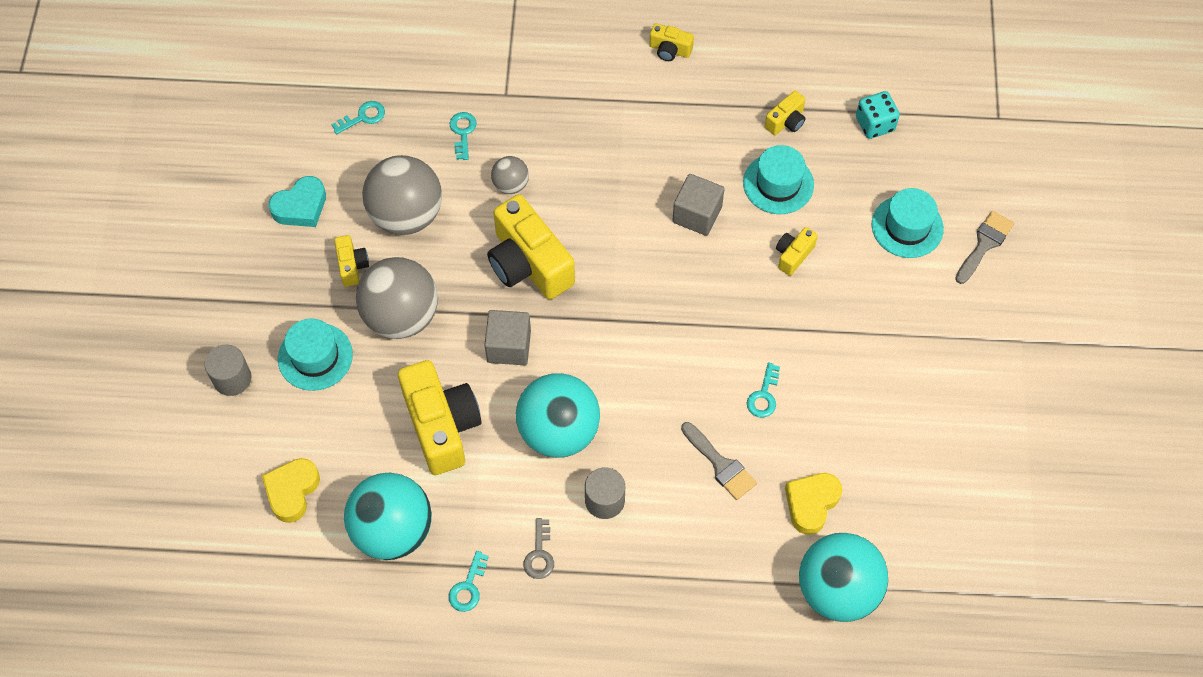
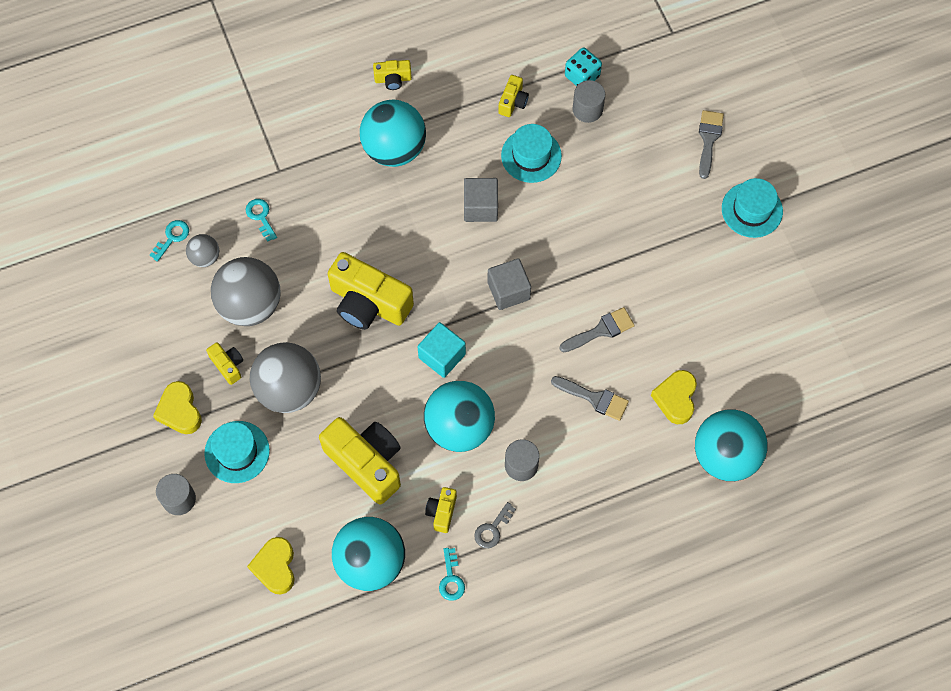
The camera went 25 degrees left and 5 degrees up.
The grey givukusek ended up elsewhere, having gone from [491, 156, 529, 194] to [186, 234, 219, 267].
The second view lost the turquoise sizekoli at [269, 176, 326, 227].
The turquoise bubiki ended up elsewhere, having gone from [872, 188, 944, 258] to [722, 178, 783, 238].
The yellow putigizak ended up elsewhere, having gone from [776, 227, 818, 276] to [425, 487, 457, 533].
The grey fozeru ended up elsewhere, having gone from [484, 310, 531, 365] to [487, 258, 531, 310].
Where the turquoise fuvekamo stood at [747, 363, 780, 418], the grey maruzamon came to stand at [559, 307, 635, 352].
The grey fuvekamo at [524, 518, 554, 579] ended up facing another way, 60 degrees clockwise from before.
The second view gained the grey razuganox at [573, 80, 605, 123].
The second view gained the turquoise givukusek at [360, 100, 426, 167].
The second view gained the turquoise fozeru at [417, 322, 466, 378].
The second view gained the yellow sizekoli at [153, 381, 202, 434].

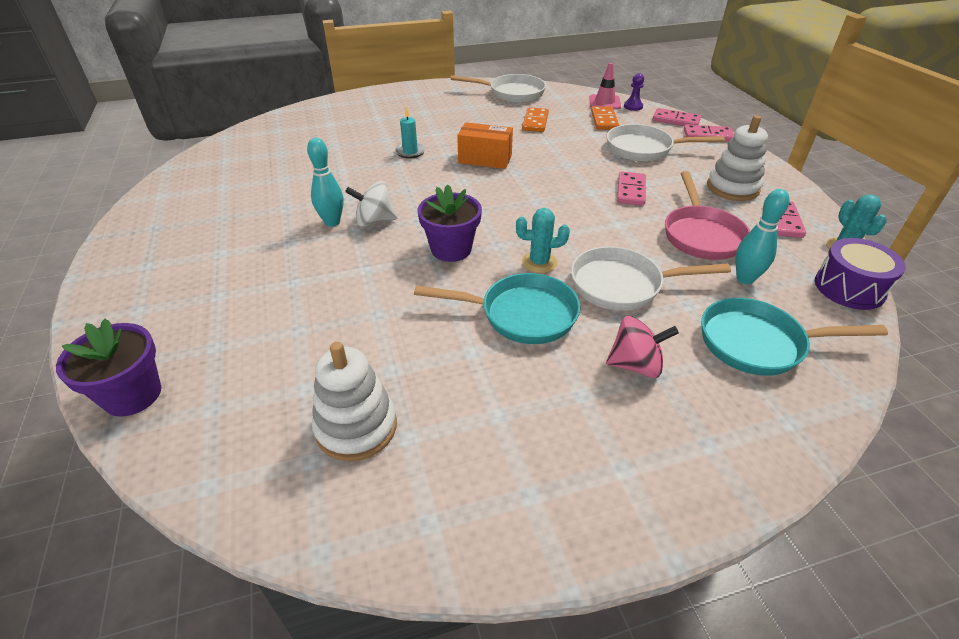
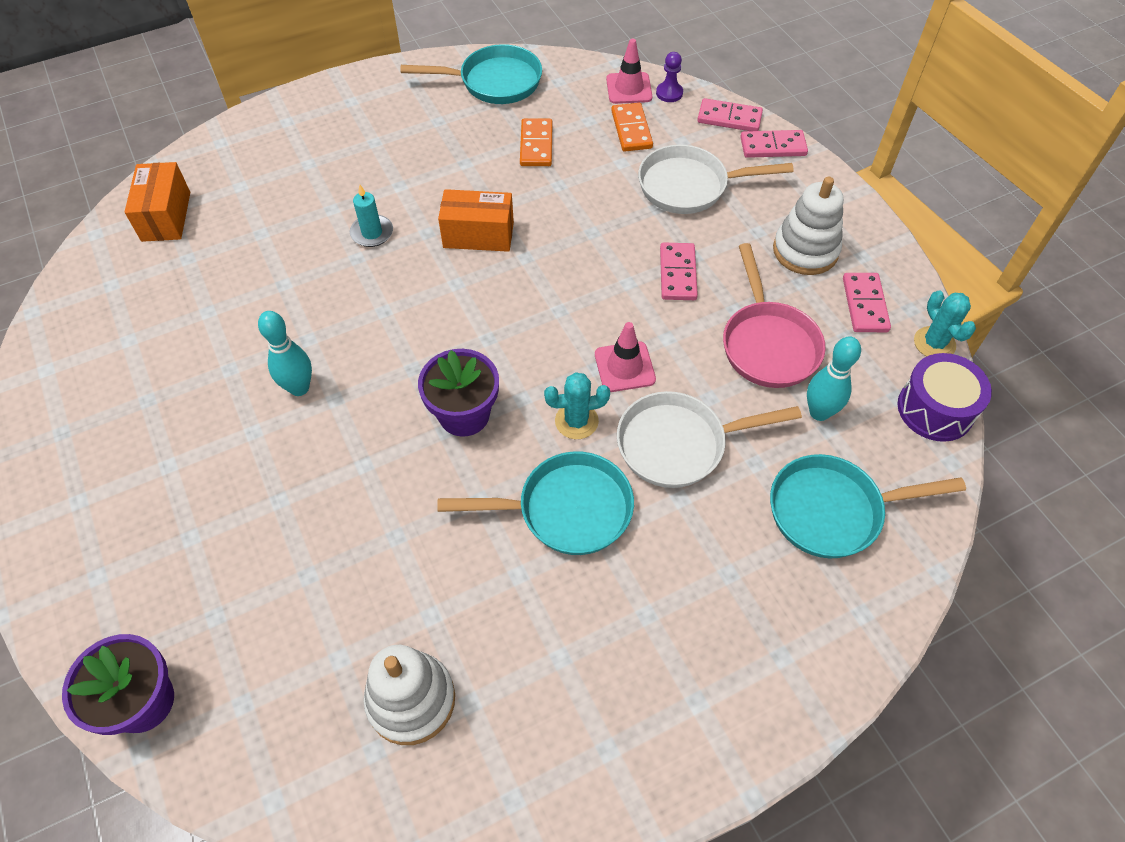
The camera went 10 degrees left and 15 degrees up.
What was the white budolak at [451, 74, 546, 103] turned into the turquoise budolak at [401, 44, 542, 104].
The second view lost the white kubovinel at [345, 181, 398, 227].
The second view lost the pink kubovinel at [606, 316, 679, 378].
The second view gained the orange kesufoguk at [125, 162, 190, 242].
The second view gained the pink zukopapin at [595, 322, 656, 392].

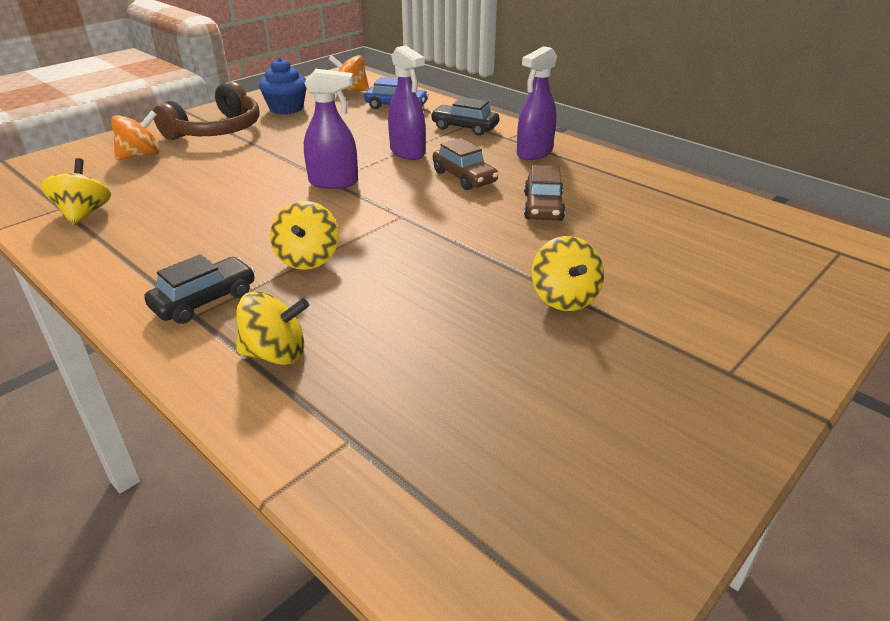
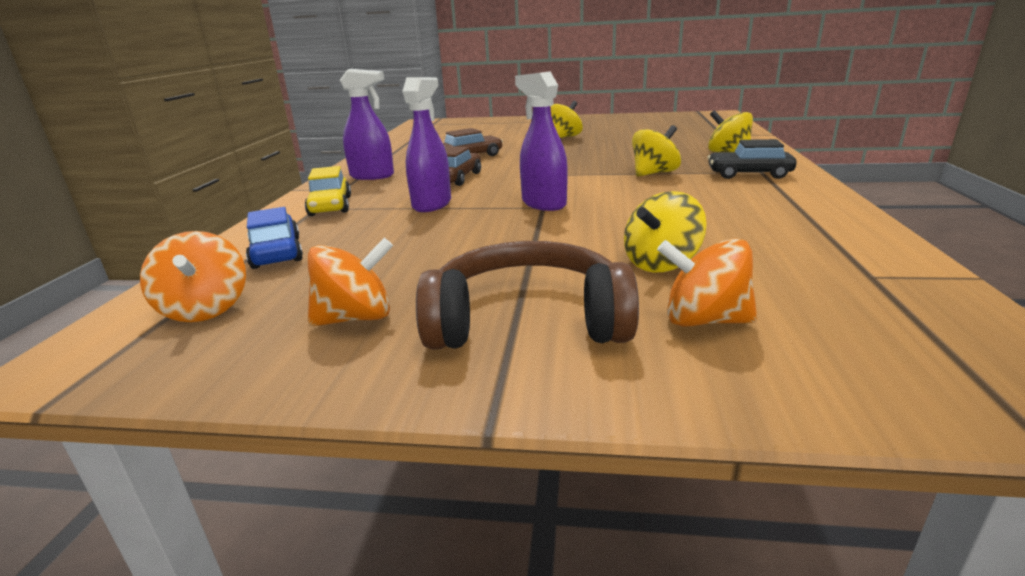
The camera went 125 degrees left and 10 degrees down.
Where the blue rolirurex stood at [259, 57, 306, 114], the orange kubovinel came to stand at [308, 238, 393, 326].
What was the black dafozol at [431, 97, 499, 136] turned into the yellow dafozol at [305, 166, 351, 216].
The yellow kubovinel ended up elsewhere, having gone from [41, 158, 111, 225] to [624, 191, 707, 272].

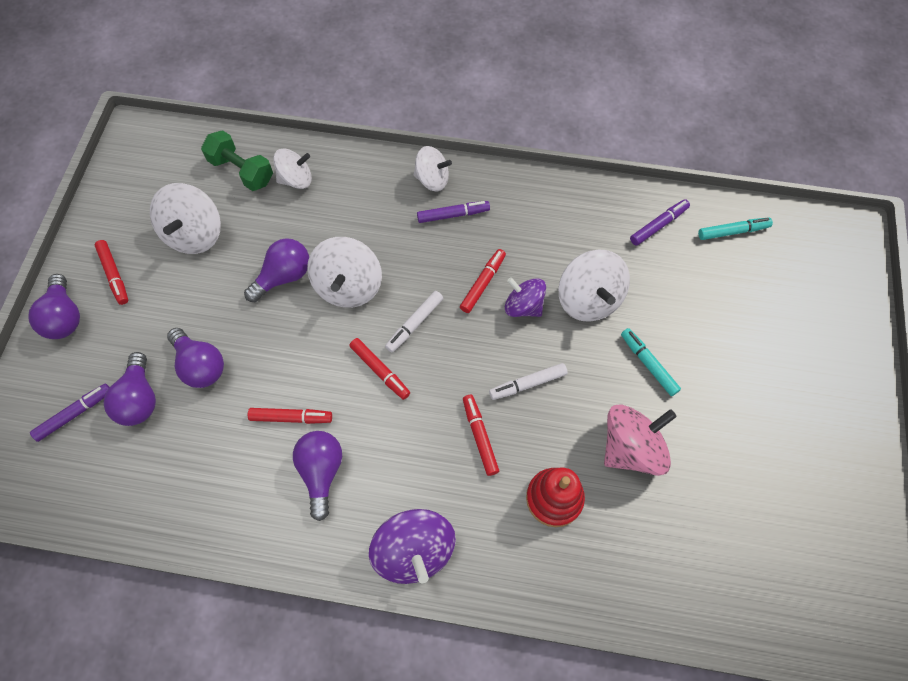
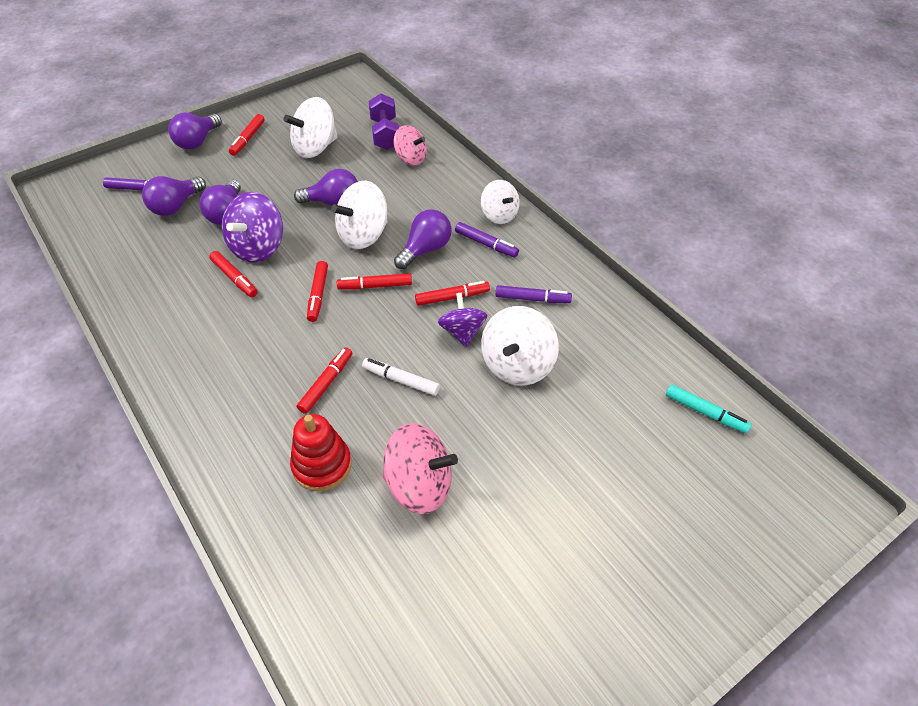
The camera went 45 degrees right and 15 degrees down.
What was the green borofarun at [201, 130, 273, 191] turned into the purple borofarun at [369, 93, 399, 150].
What was the white kubovinel at [273, 148, 312, 189] turned into the pink kubovinel at [394, 125, 427, 165].
The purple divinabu ended up elsewhere, having gone from [630, 199, 690, 246] to [495, 285, 572, 303].
What was the white divinabu at [385, 291, 443, 353] turned into the red divinabu at [337, 273, 412, 290].
The second view lost the turquoise divinabu at [621, 328, 681, 396].
The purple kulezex ended up elsewhere, having gone from [293, 431, 342, 521] to [394, 209, 452, 269].
The purple kubovinel ended up elsewhere, having gone from [369, 509, 456, 584] to [222, 192, 283, 263].

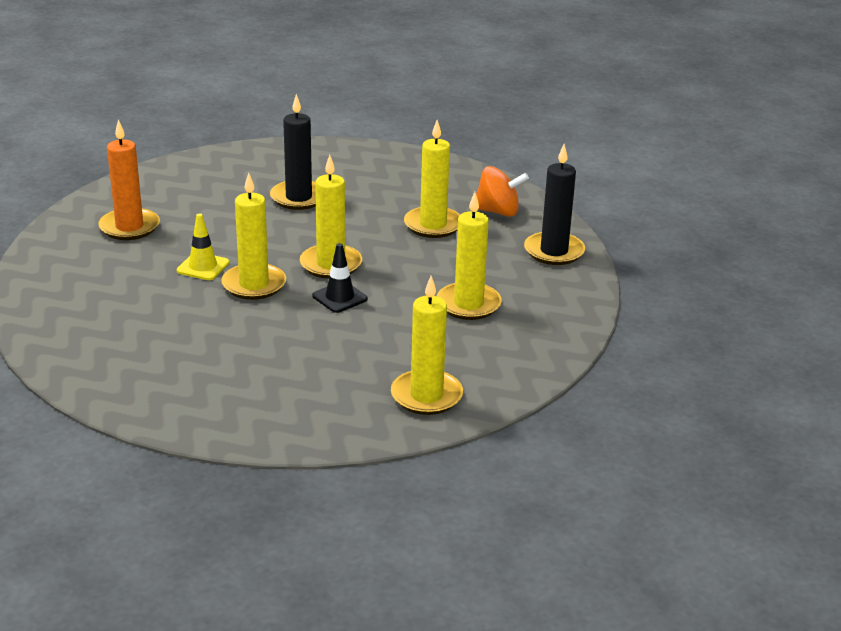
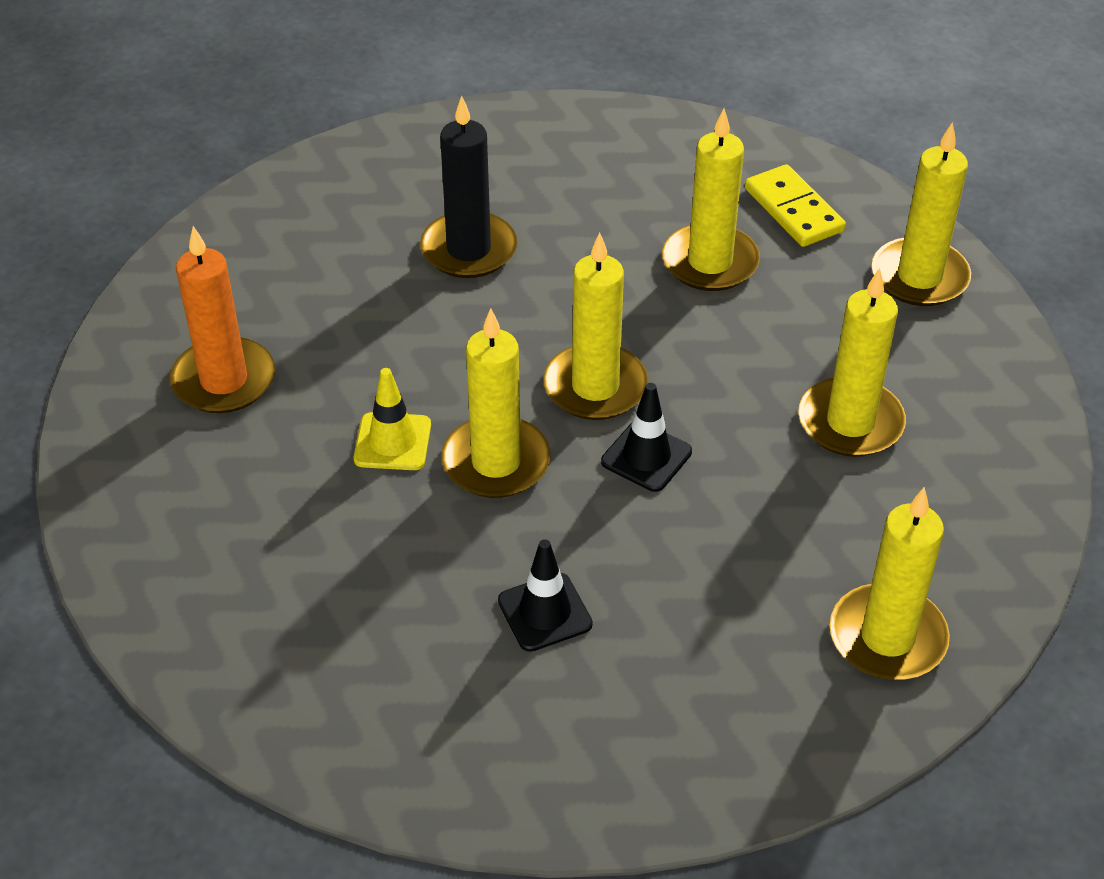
The camera went 15 degrees left and 15 degrees up.
What was the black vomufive at [524, 144, 585, 265] turned into the yellow vomufive at [872, 122, 971, 306].
Where the orange kubovinel stood at [476, 166, 529, 217], the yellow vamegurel came to stand at [745, 164, 846, 247].
The second view gained the black zukopapin at [498, 539, 593, 652].

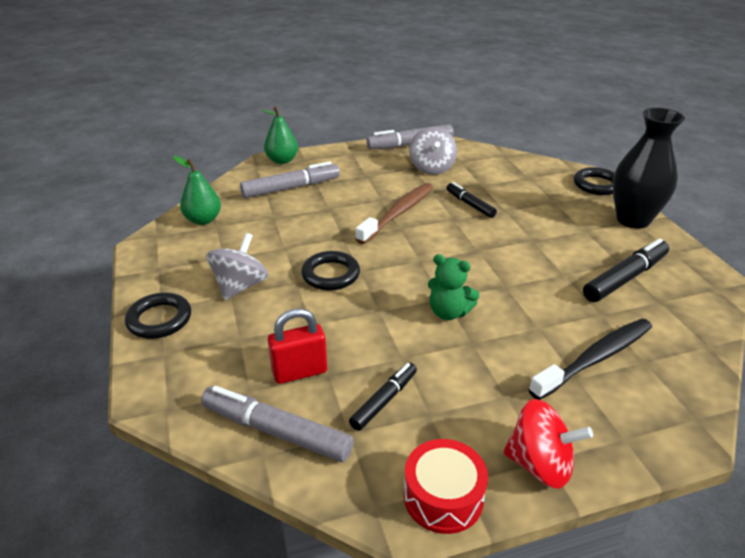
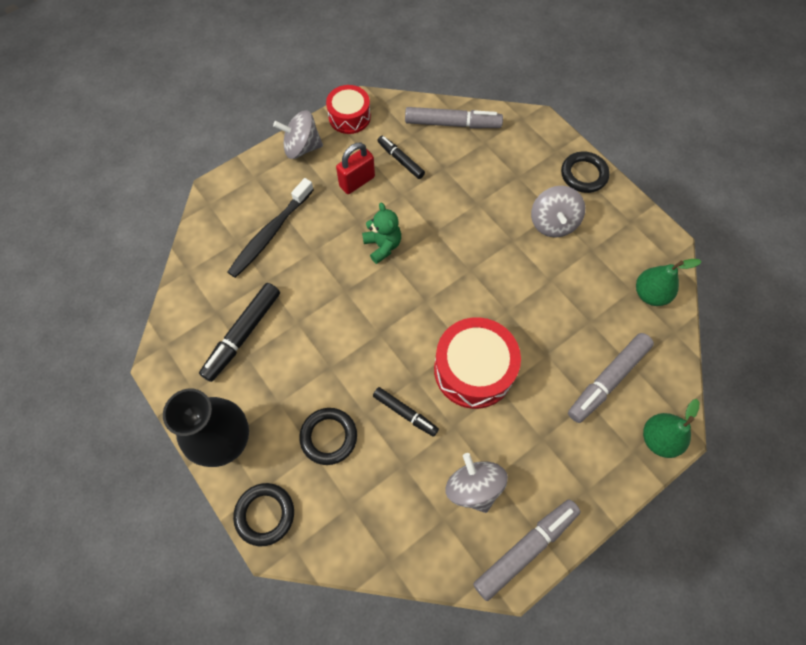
The camera went 160 degrees right and 30 degrees up.
Where the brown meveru stood at [356, 183, 434, 244], the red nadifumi came to stand at [434, 317, 521, 409].
The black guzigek ended up elsewhere, having gone from [301, 251, 360, 290] to [299, 408, 357, 465].
The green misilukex at [428, 254, 480, 320] ended up facing another way, 60 degrees clockwise from before.
The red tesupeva ended up elsewhere, having gone from [268, 308, 327, 384] to [336, 143, 375, 194].
The black divinabu at [349, 362, 417, 431] ended up facing another way, 120 degrees clockwise from before.
What was the red kubovinel at [503, 399, 593, 489] turned into the grey kubovinel at [273, 110, 323, 159].

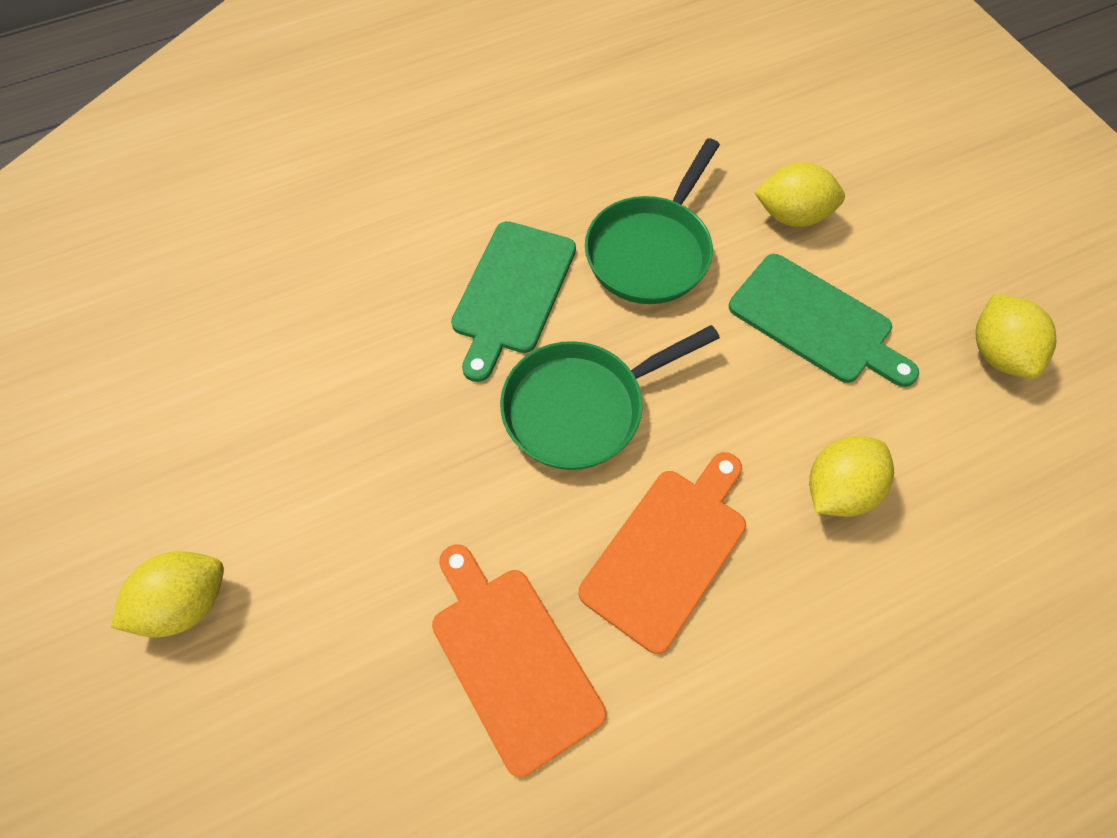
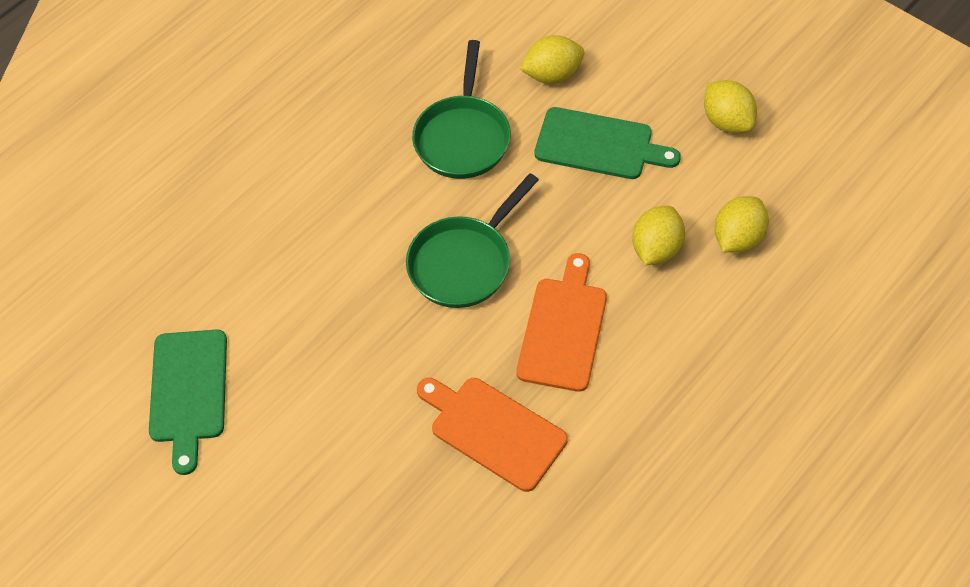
The camera went 20 degrees left and 5 degrees down.
The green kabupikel ended up elsewhere, having gone from [451, 221, 576, 382] to [149, 330, 227, 475].
The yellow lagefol ended up elsewhere, having gone from [111, 551, 224, 638] to [714, 196, 769, 253].

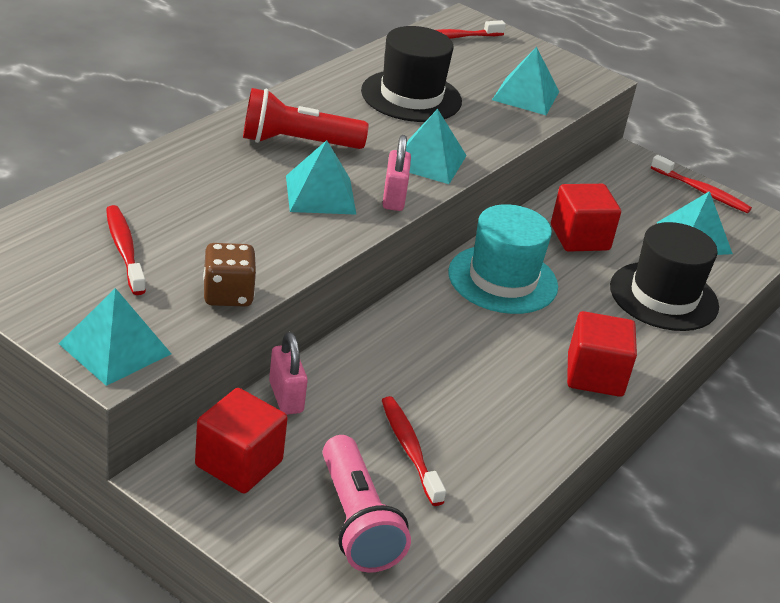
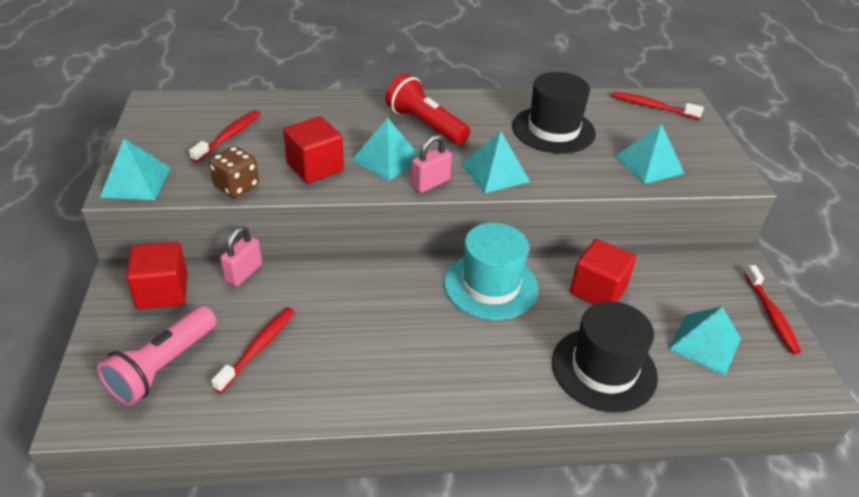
The camera went 50 degrees right and 5 degrees up.
The red fozeru ended up elsewhere, having gone from [567, 311, 637, 397] to [283, 116, 344, 183].

